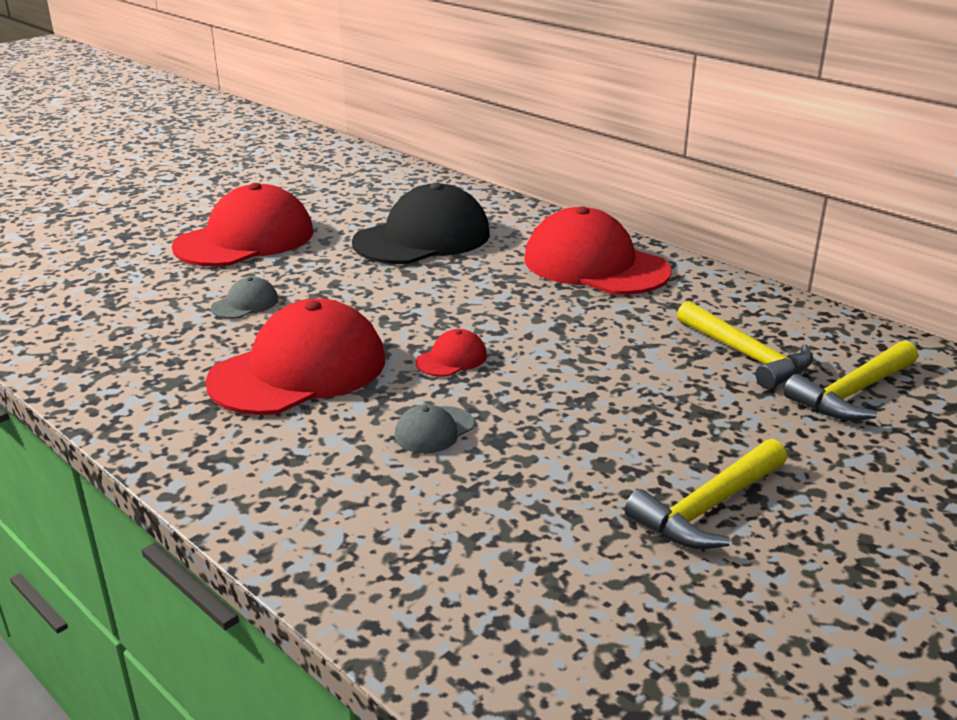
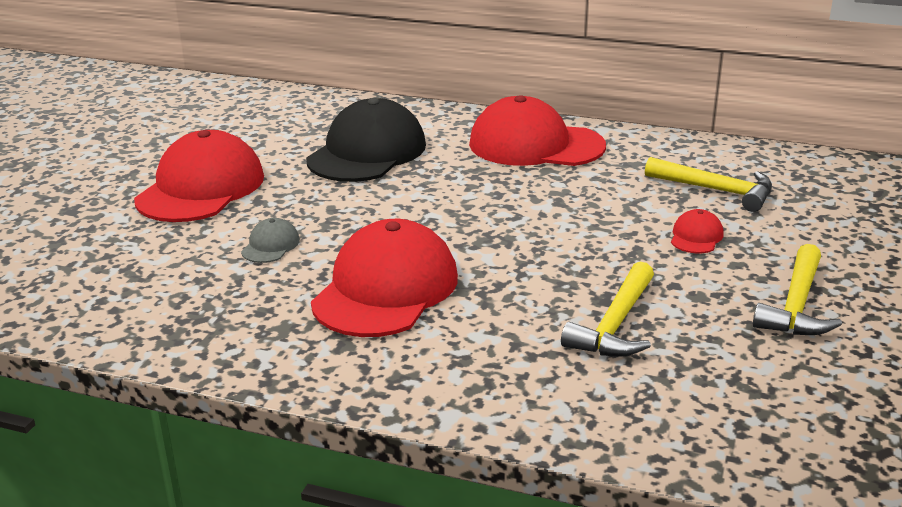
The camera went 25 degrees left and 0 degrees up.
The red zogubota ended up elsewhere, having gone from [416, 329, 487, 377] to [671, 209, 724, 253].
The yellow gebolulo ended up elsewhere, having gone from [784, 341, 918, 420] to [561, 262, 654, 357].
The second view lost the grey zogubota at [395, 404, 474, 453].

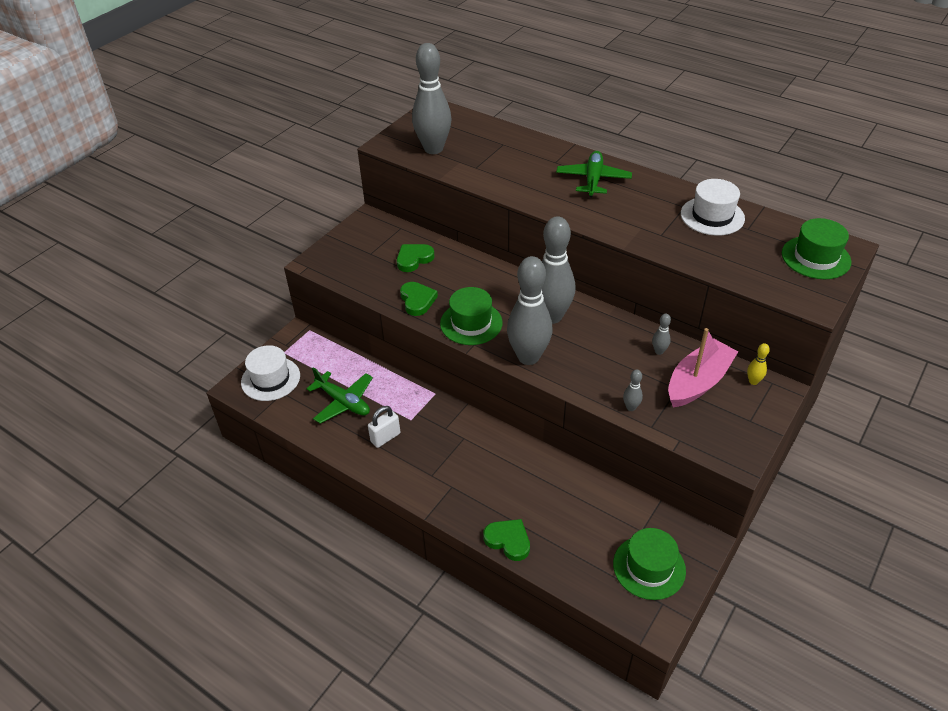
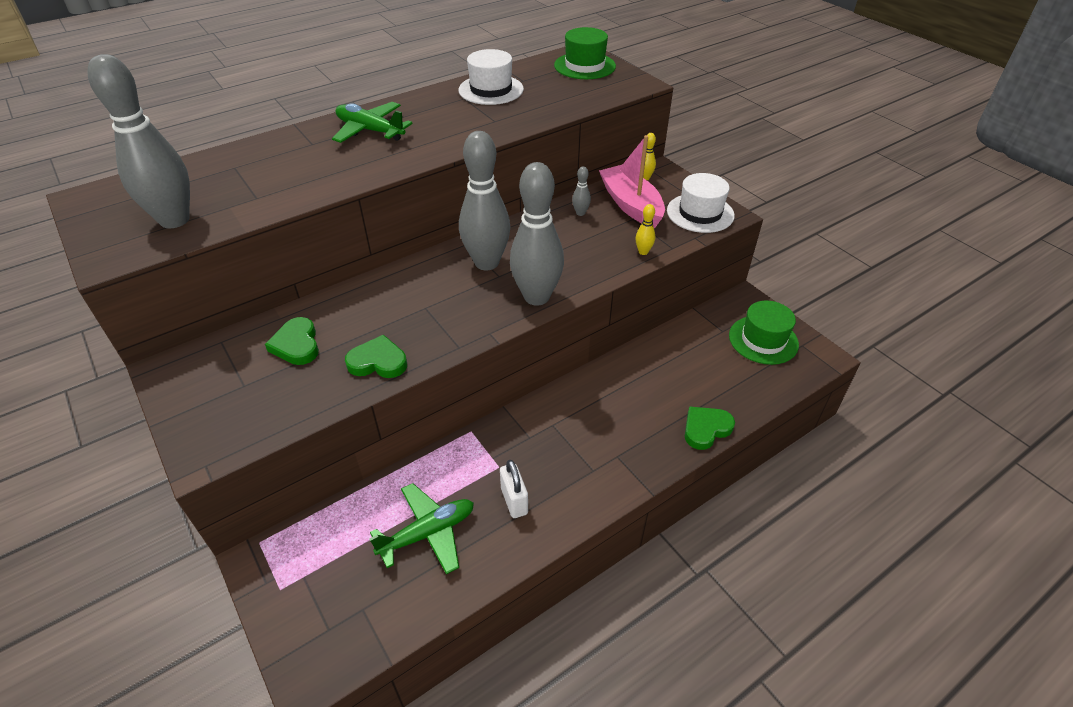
The camera went 70 degrees left and 0 degrees up.
The second view lost the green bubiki at [440, 287, 503, 345].
The white bubiki ended up elsewhere, having gone from [241, 345, 300, 401] to [667, 173, 735, 233].
What was the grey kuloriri at [623, 369, 643, 411] turned into the yellow kuloriri at [635, 204, 655, 255].

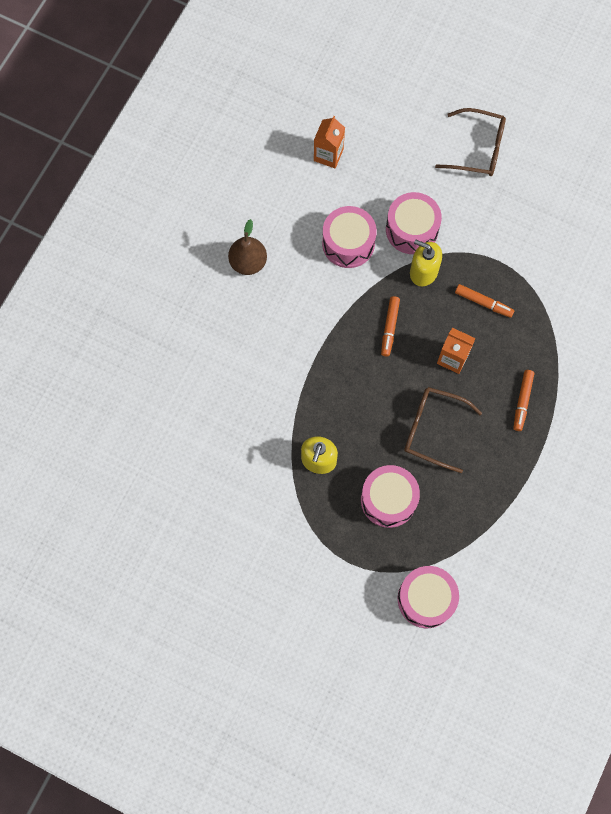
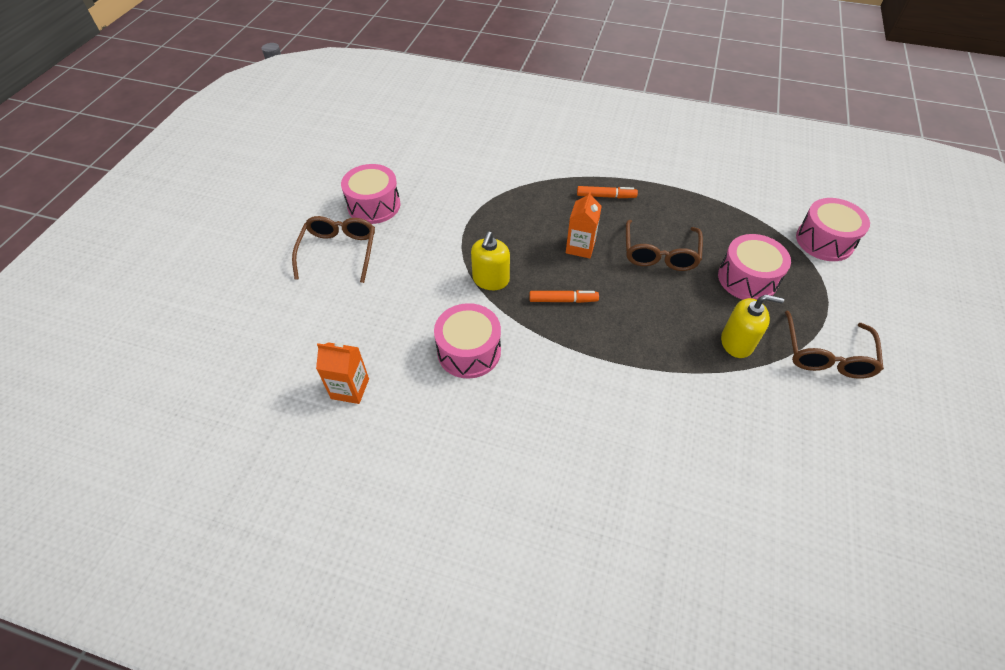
The camera went 100 degrees left and 20 degrees down.
The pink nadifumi ended up elsewhere, having gone from [386, 192, 442, 254] to [341, 164, 400, 224].
The second view lost the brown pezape at [228, 219, 267, 275].
The second view lost the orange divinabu at [455, 284, 514, 318].
The second view gained the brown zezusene at [785, 310, 884, 379].

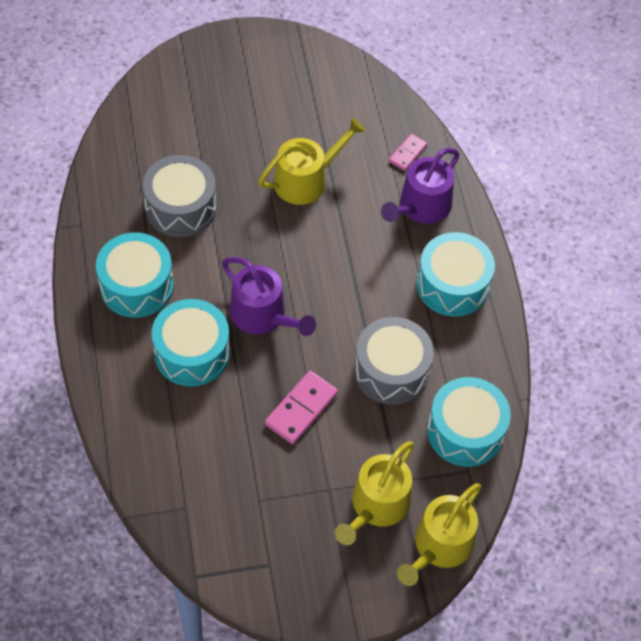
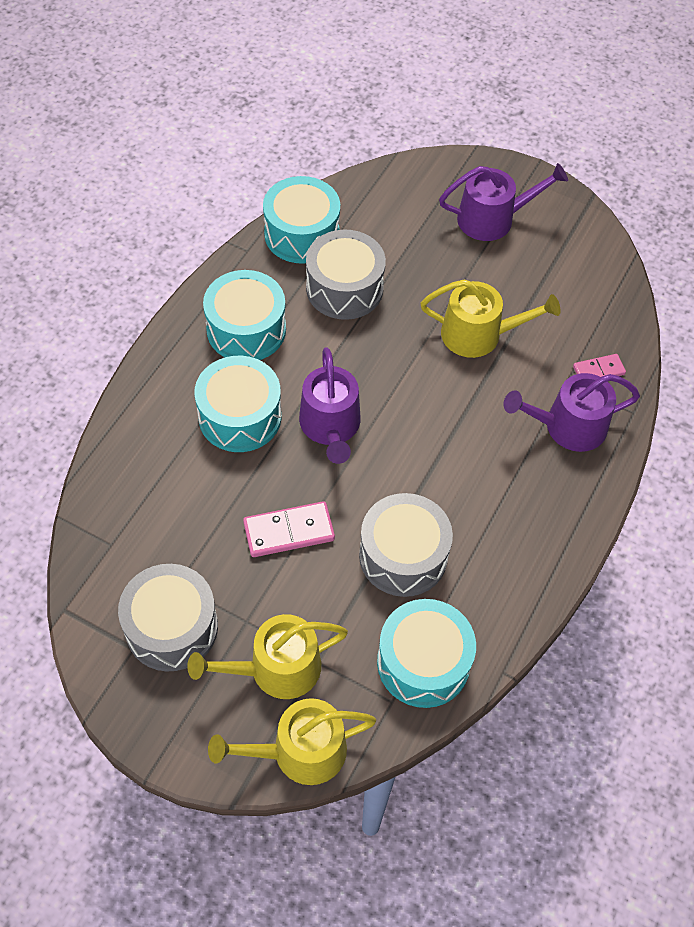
The camera went 40 degrees right and 0 degrees up.
The turquoise nadifumi ended up elsewhere, having gone from [417, 232, 495, 317] to [263, 176, 340, 264].
The second view gained the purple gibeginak at [439, 163, 568, 241].
The second view gained the grey nadifumi at [118, 564, 218, 672].

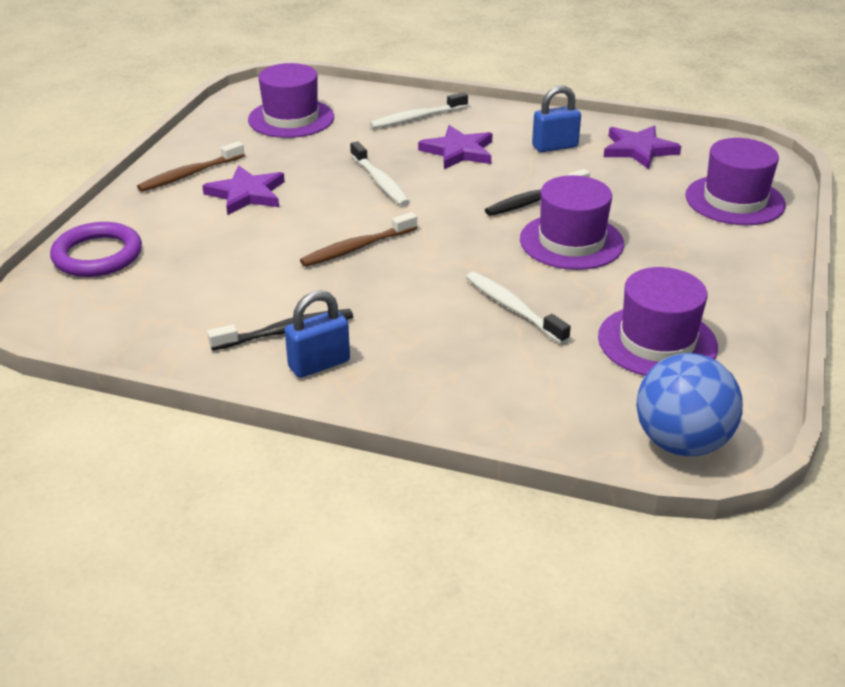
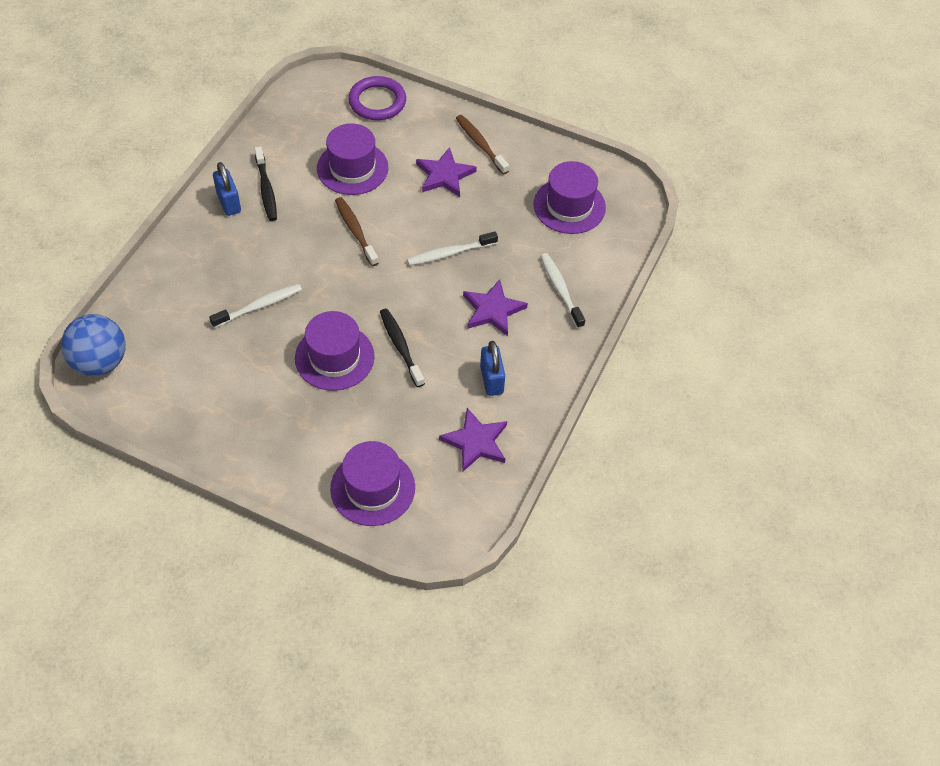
The camera went 95 degrees right and 20 degrees up.
The purple bubiki ended up elsewhere, having gone from [598, 267, 718, 376] to [317, 123, 388, 195].

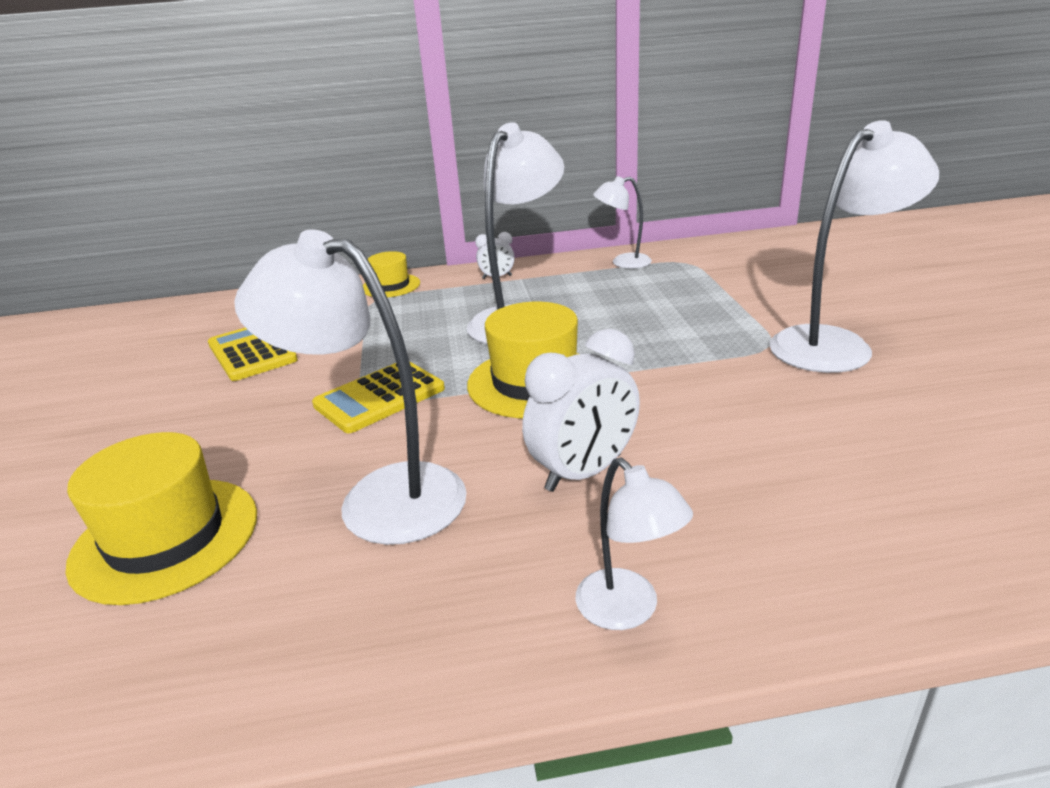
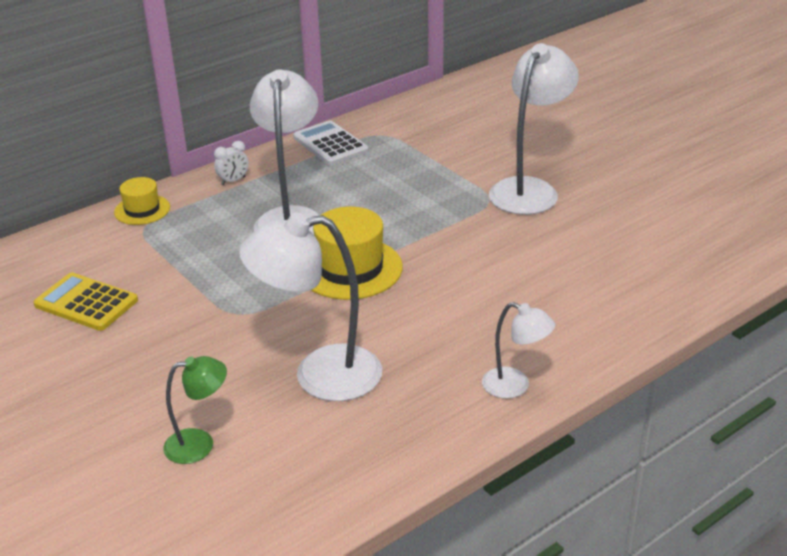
The camera went 30 degrees left and 5 degrees up.
Where the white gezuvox stood at [593, 176, 652, 269], the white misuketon came to stand at [293, 120, 369, 165].
The second view lost the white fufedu at [522, 329, 640, 492].
The second view lost the yellow misuketon at [312, 361, 445, 433].
Where the yellow bubiki stood at [65, 432, 257, 605], the green gezuvox came to stand at [163, 356, 227, 464].

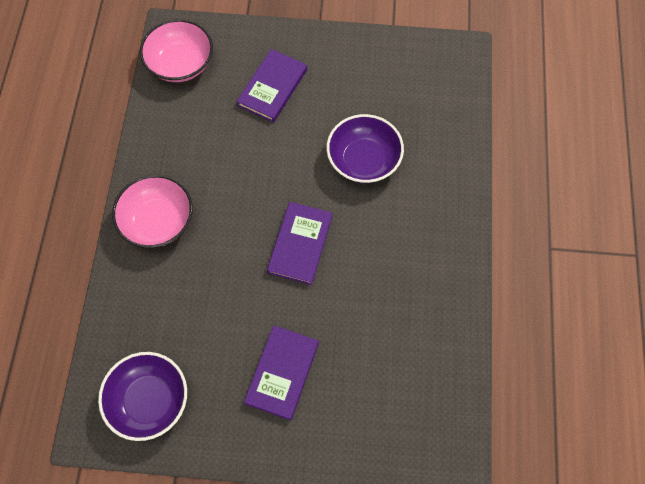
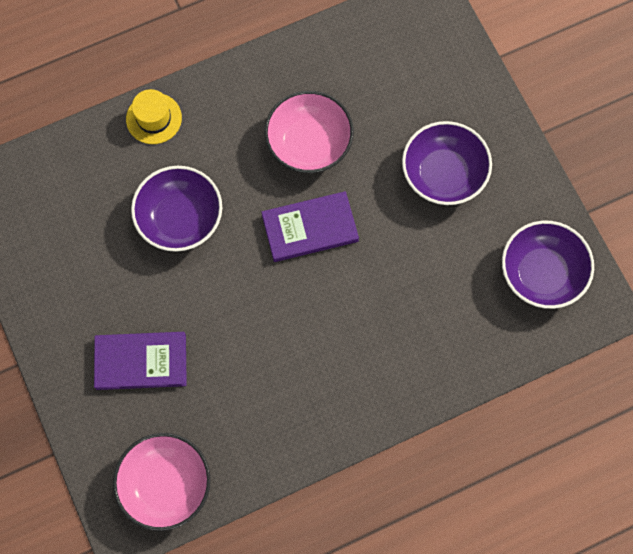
The camera went 120 degrees left and 5 degrees up.
The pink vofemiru ended up elsewhere, having gone from [112, 175, 193, 248] to [264, 91, 354, 173].
Where the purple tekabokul stood at [244, 325, 319, 420], the purple vofemiru came to stand at [402, 121, 492, 205].
The second view gained the yellow bubiki at [126, 89, 182, 144].

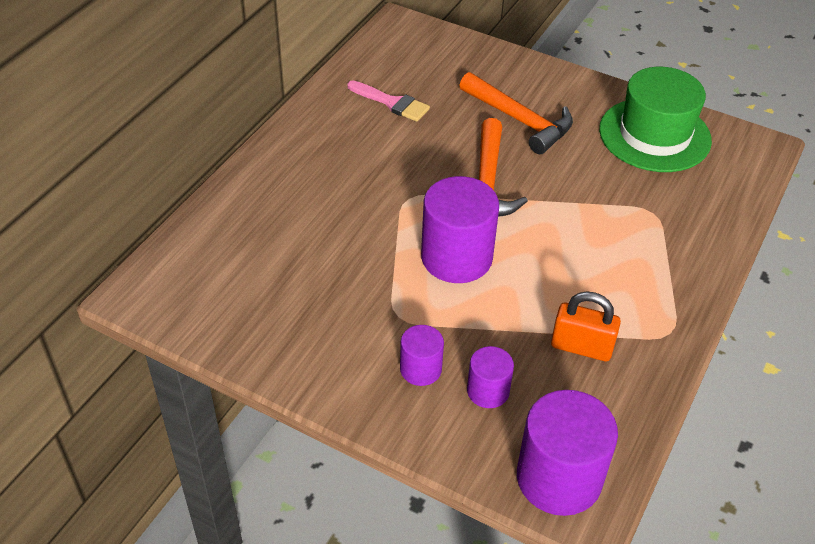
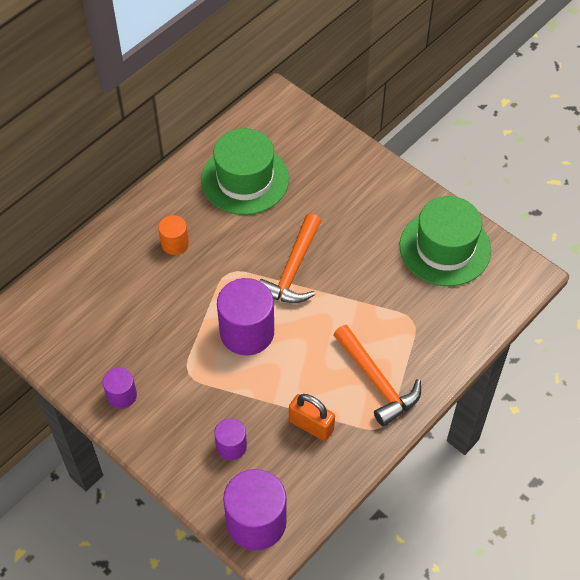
The camera went 15 degrees right and 10 degrees up.
The orange gebolulo ended up elsewhere, having gone from [459, 72, 573, 154] to [333, 325, 421, 427].
Where the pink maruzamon stood at [347, 80, 430, 122], the green bubiki came to stand at [201, 128, 289, 215].
The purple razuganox ended up elsewhere, having gone from [400, 325, 444, 386] to [103, 367, 137, 409].
The second view gained the orange razuganox at [158, 215, 189, 255].

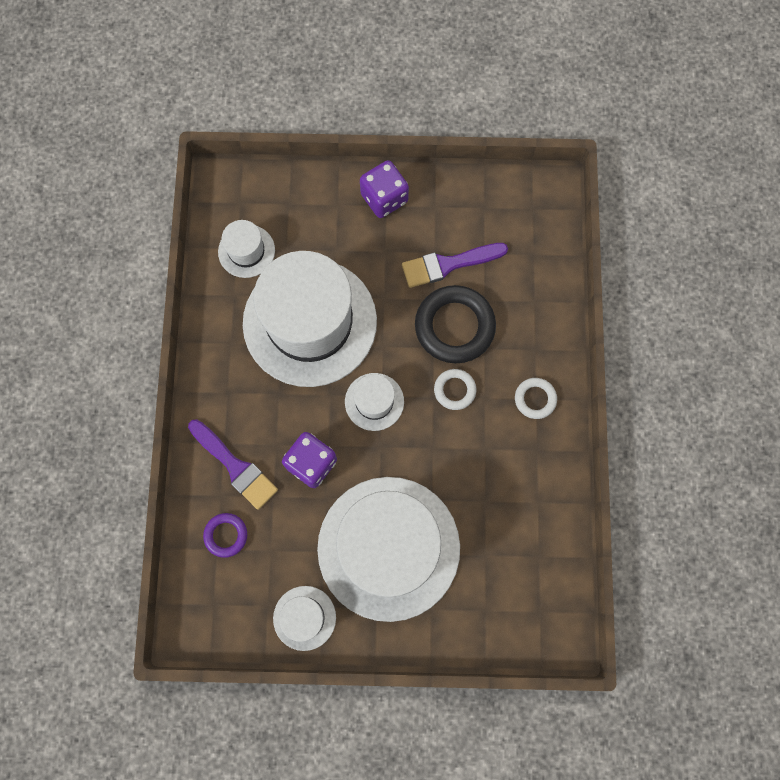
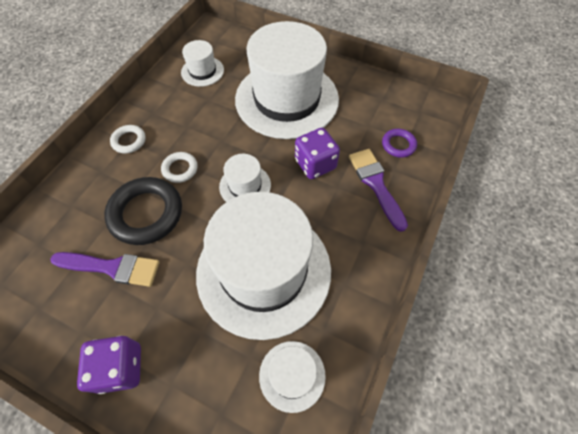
The camera went 155 degrees left and 15 degrees down.
The white bubiki ended up elsewhere, having gone from [273, 586, 336, 651] to [181, 40, 224, 87].

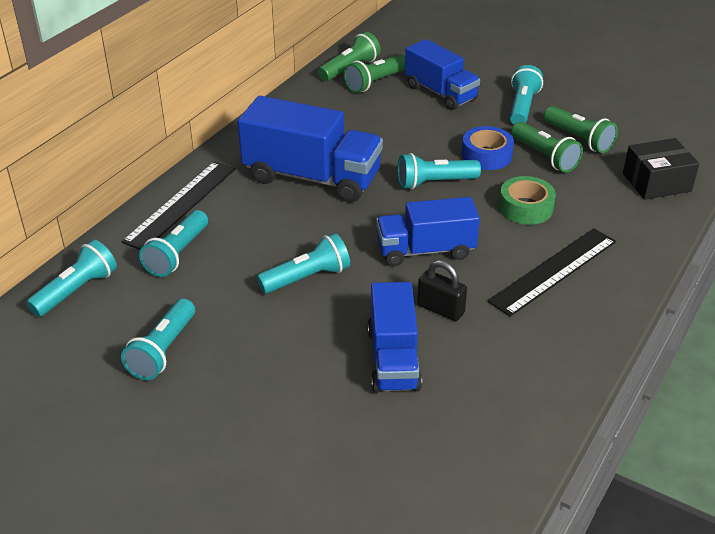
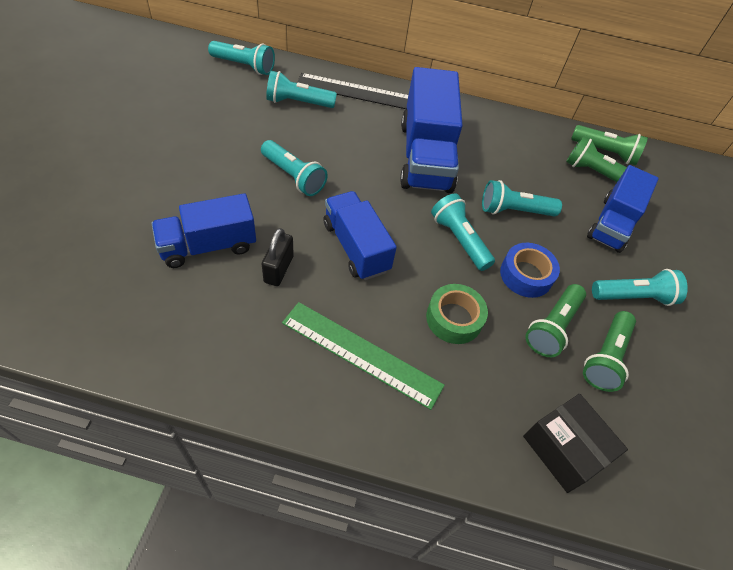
The camera went 65 degrees right and 15 degrees up.
What was the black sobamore at [488, 228, 616, 317] turned into the green sobamore at [282, 302, 445, 410].
The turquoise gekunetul ended up elsewhere, having gone from [121, 298, 195, 380] to [482, 180, 562, 216].

